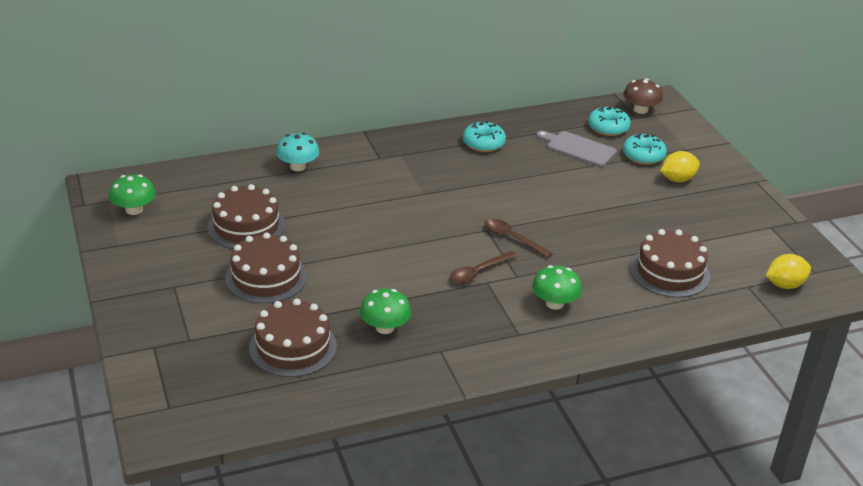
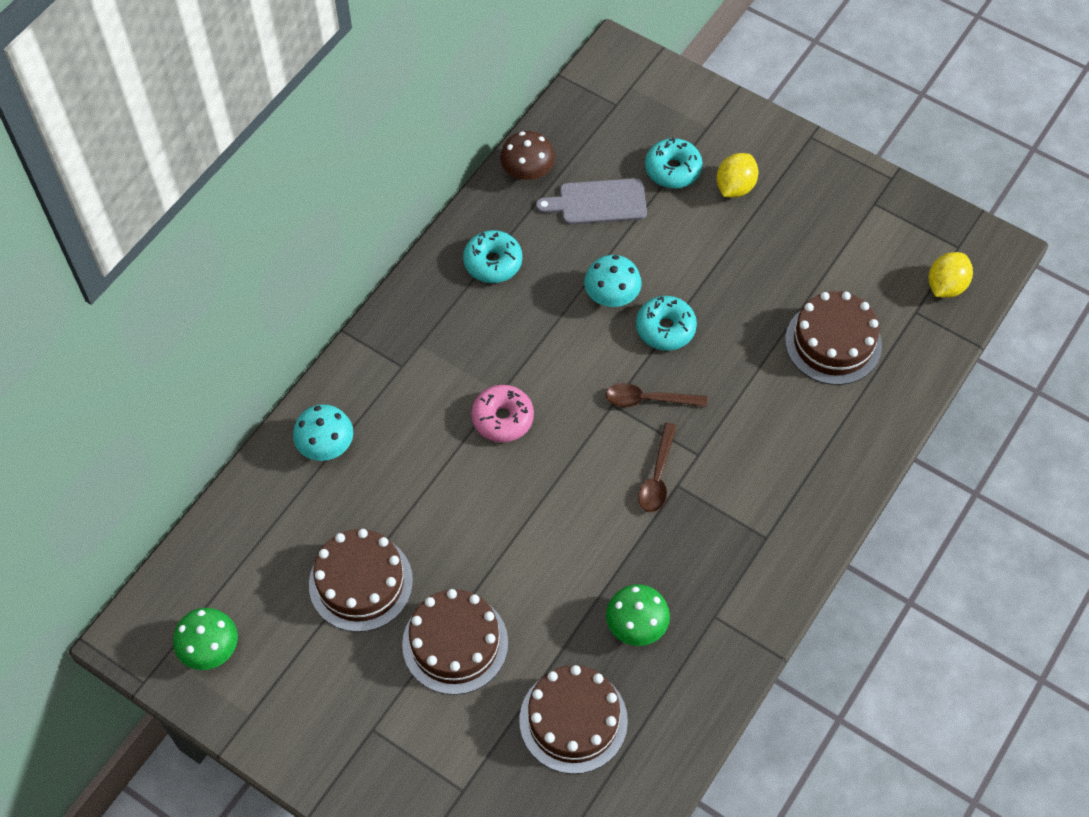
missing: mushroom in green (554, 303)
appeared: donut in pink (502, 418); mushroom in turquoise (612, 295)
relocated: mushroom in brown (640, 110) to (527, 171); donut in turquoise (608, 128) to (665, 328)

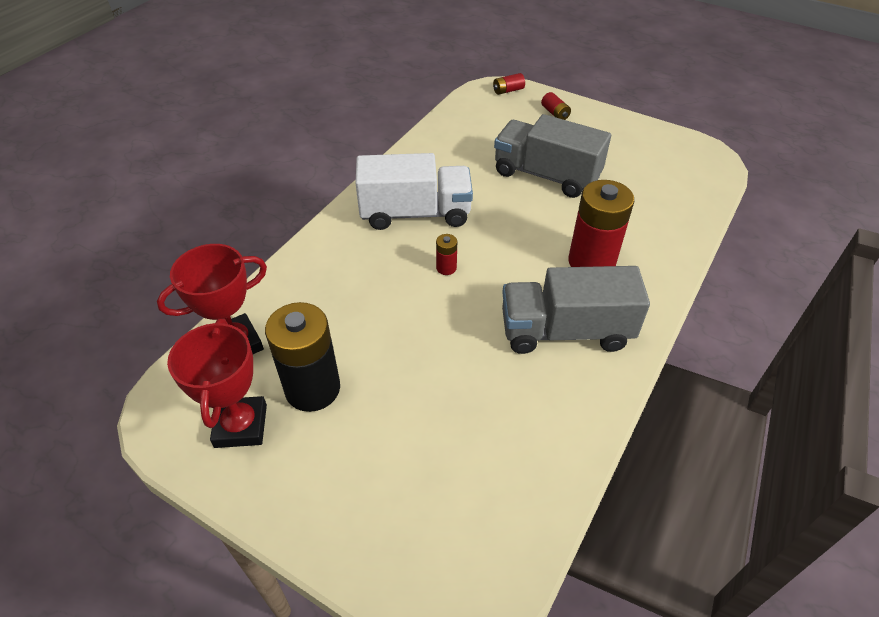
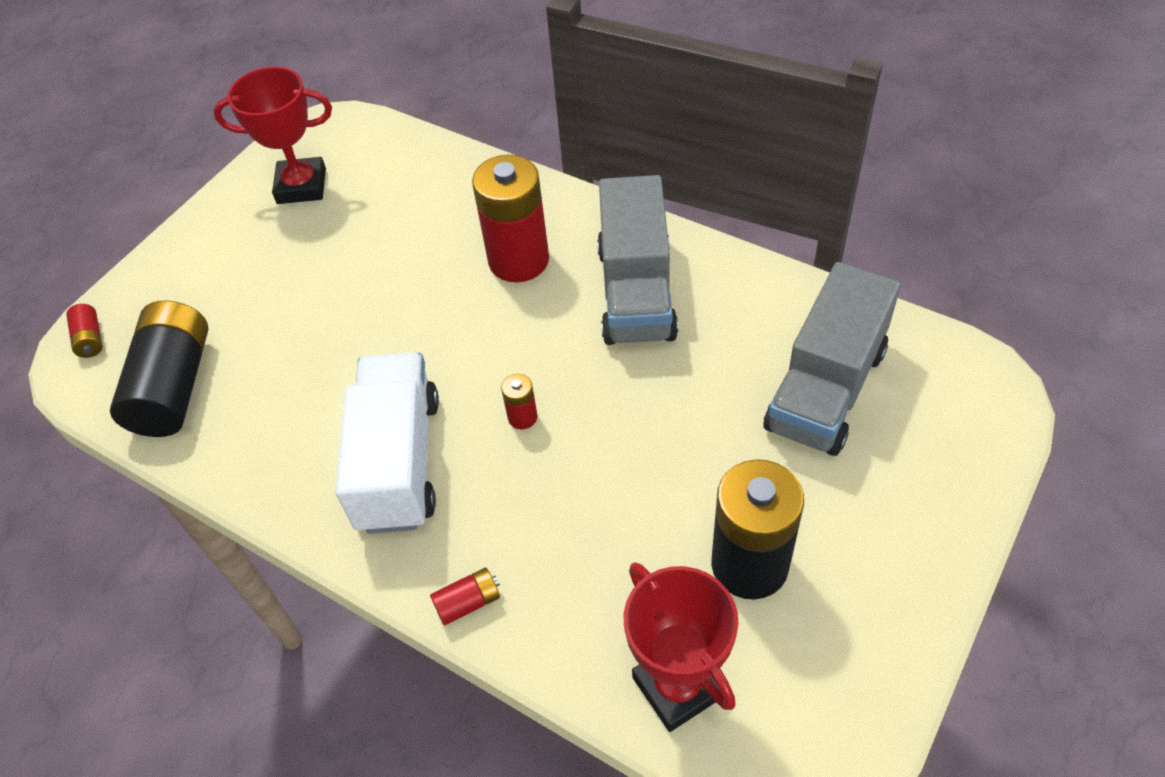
appeared: battery in black (174, 386)
relocated: trophy in red (241, 426) to (301, 186); battery in red (555, 113) to (468, 602); truck in grey (546, 175) to (825, 389)

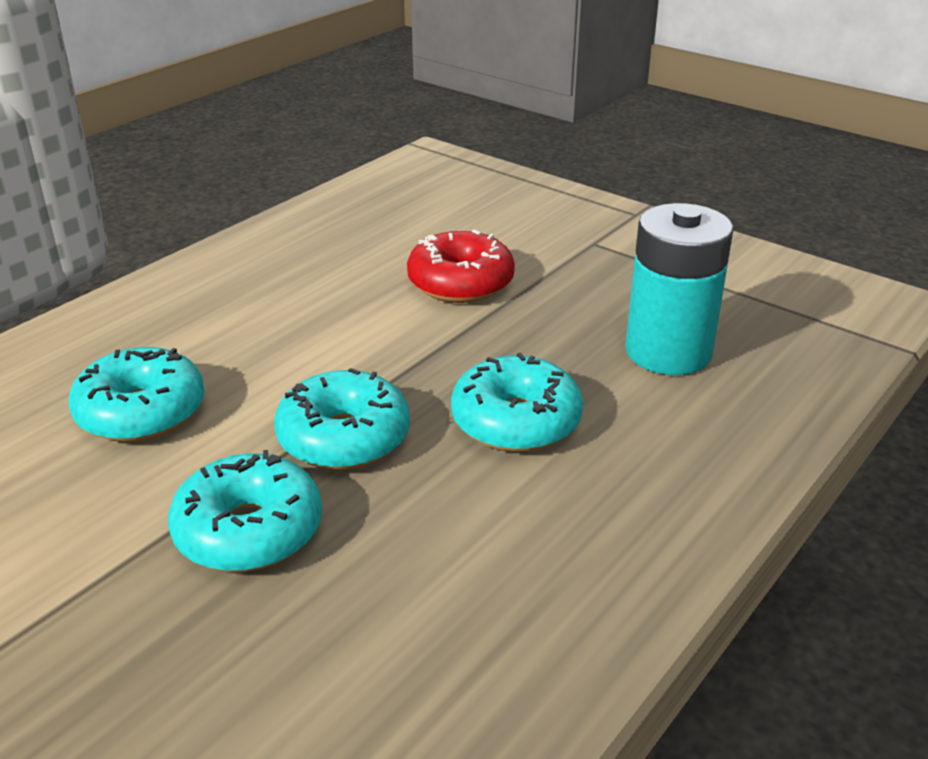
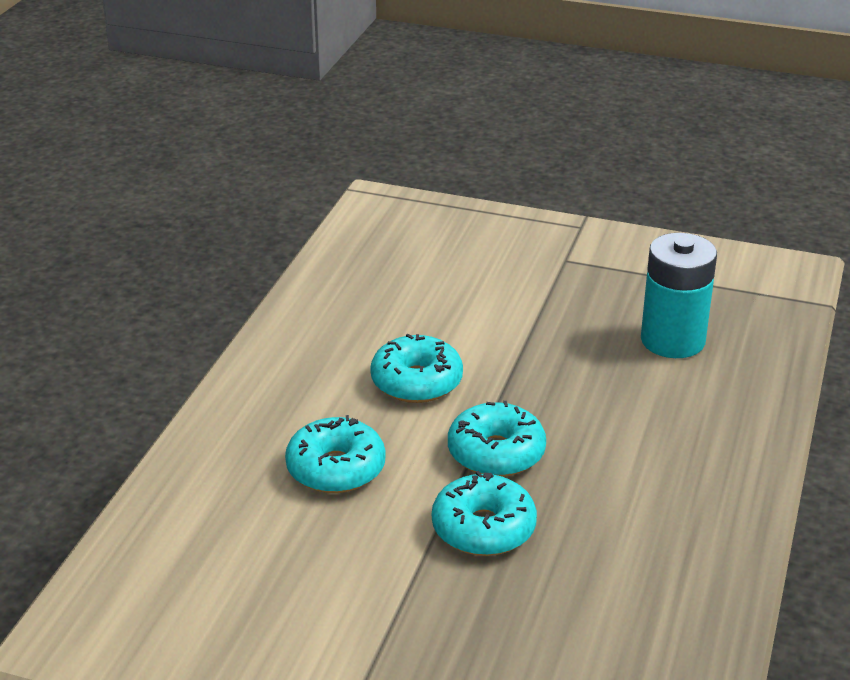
missing: donut in red (460, 283)
relocated: donut in turquoise (516, 421) to (416, 382)

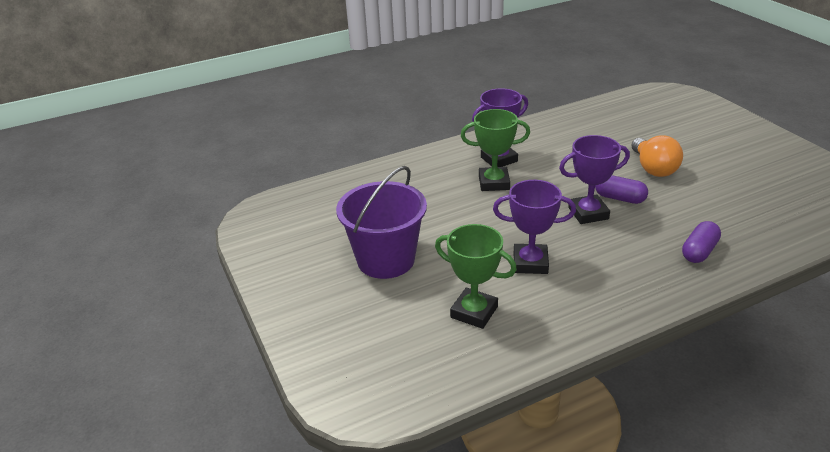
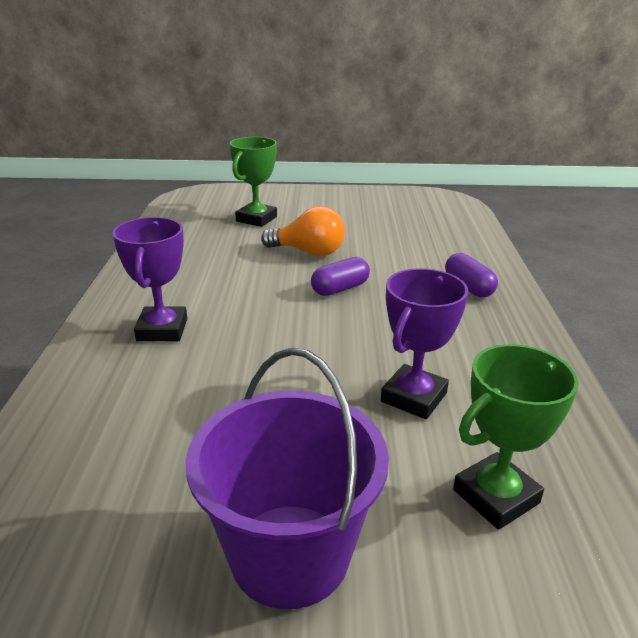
missing: trophy in purple (588, 213)
relocated: trophy in green (494, 183) to (256, 219)

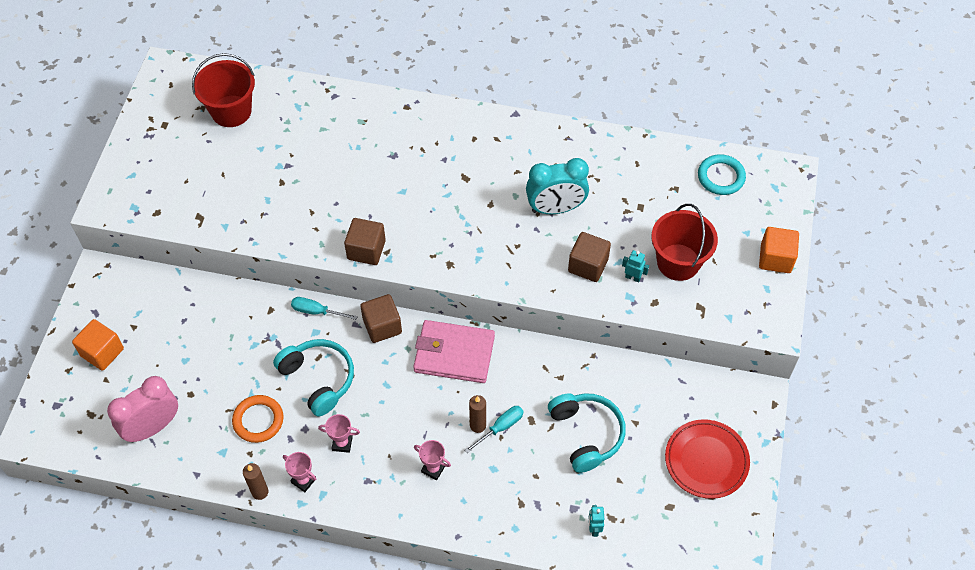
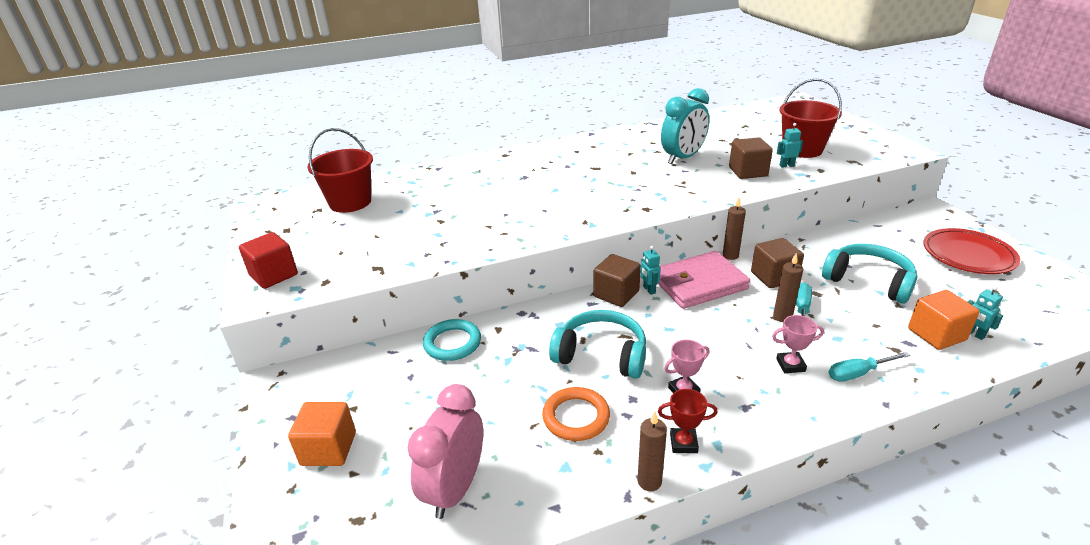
appeared: cube in red (274, 275); robot in turquoise (649, 290); candle in brown (730, 255)
relocated: ring in turquoise (721, 177) to (452, 343); cube in brown (366, 250) to (774, 277); screwdriver in turquoise (316, 311) to (858, 373); cube in orange (775, 258) to (936, 334)
colour: trophy in pink (303, 480) to trophy in red (683, 443)

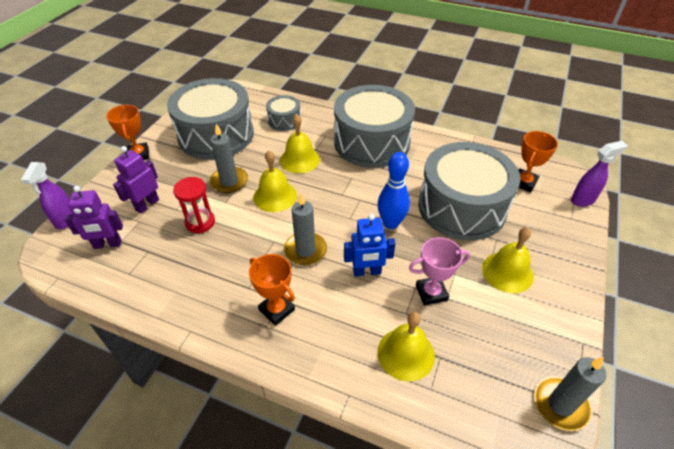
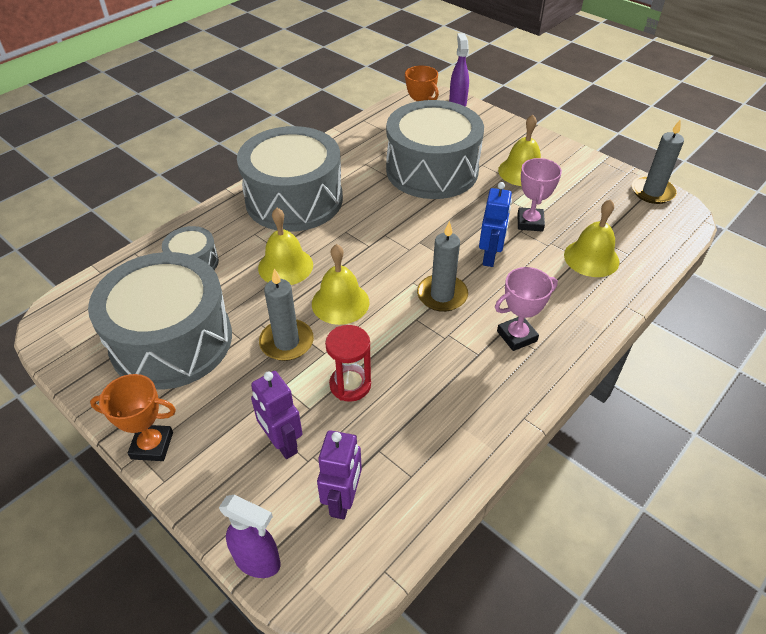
missing: bowling pin in blue (391, 223)
colour: trophy in orange (276, 310) to trophy in pink (517, 336)

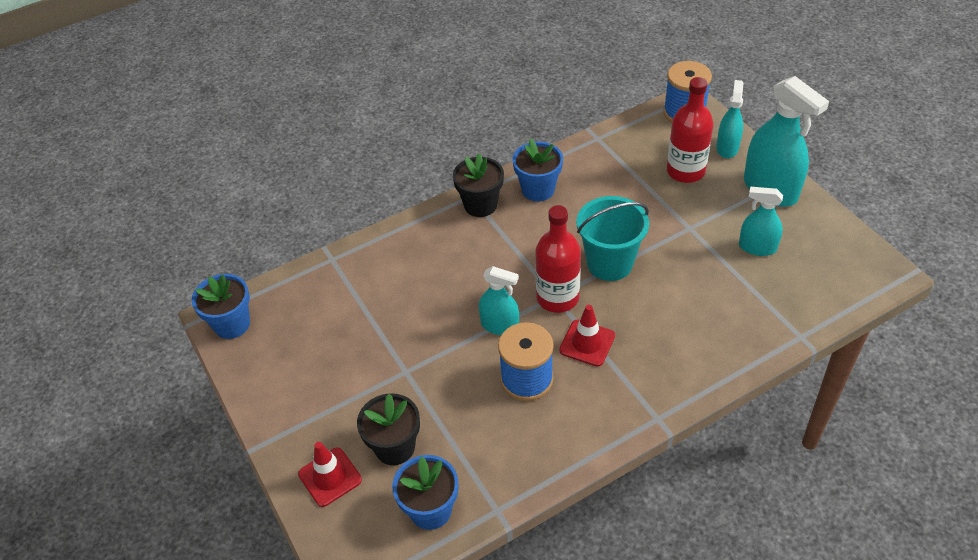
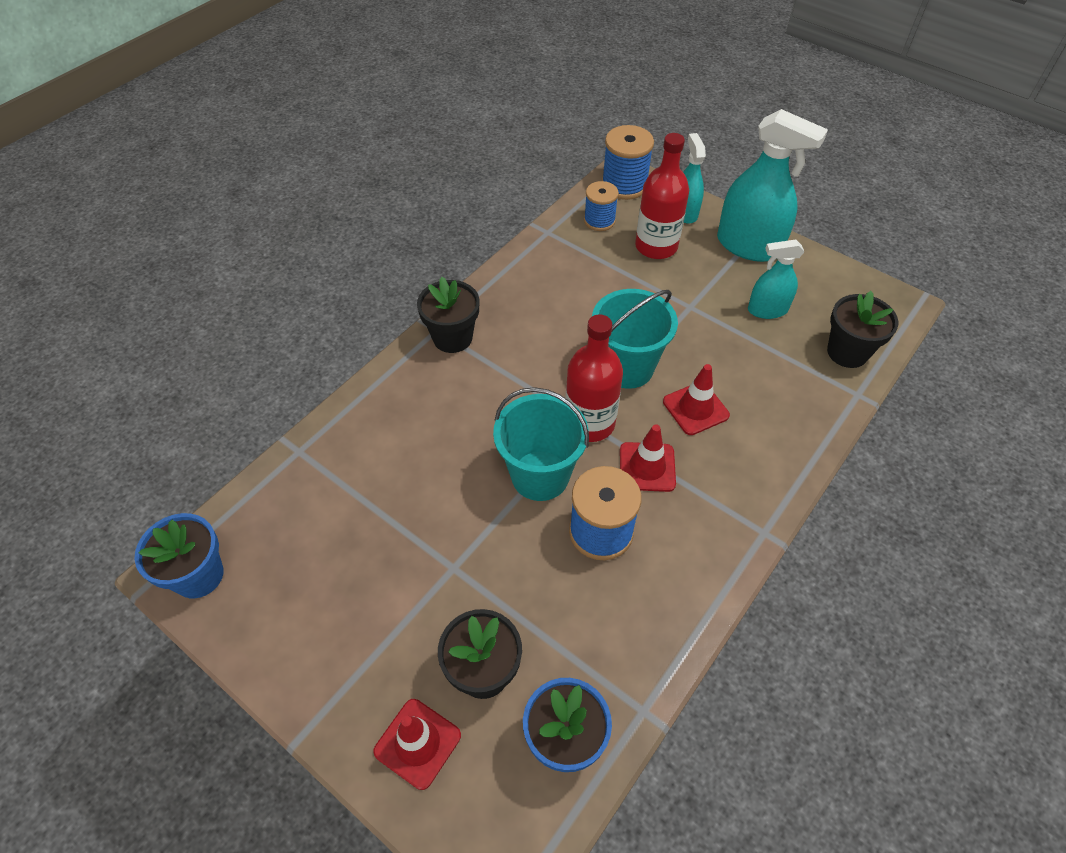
missing: flower pot in blue (538, 189)
appeared: spool in blue (599, 221); traffic cone in red (695, 408); flower pot in black (847, 352)
exchanged: spray bottle in turquoise (500, 325) to bucket in turquoise (540, 475)

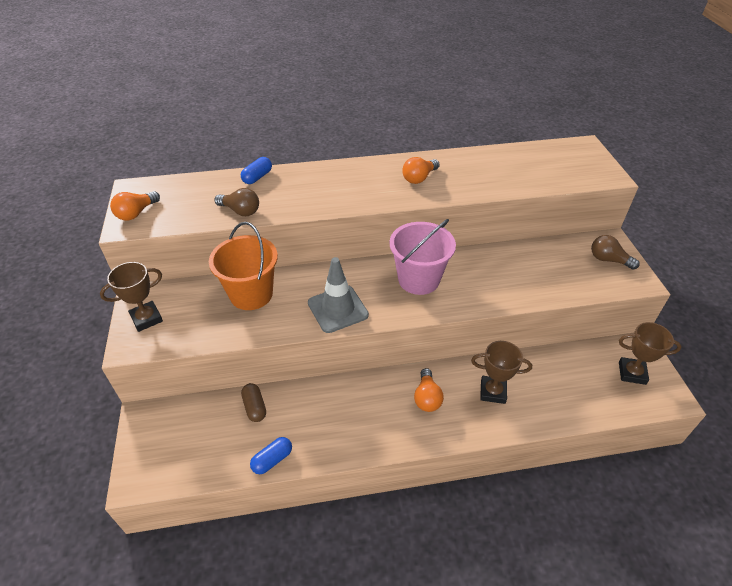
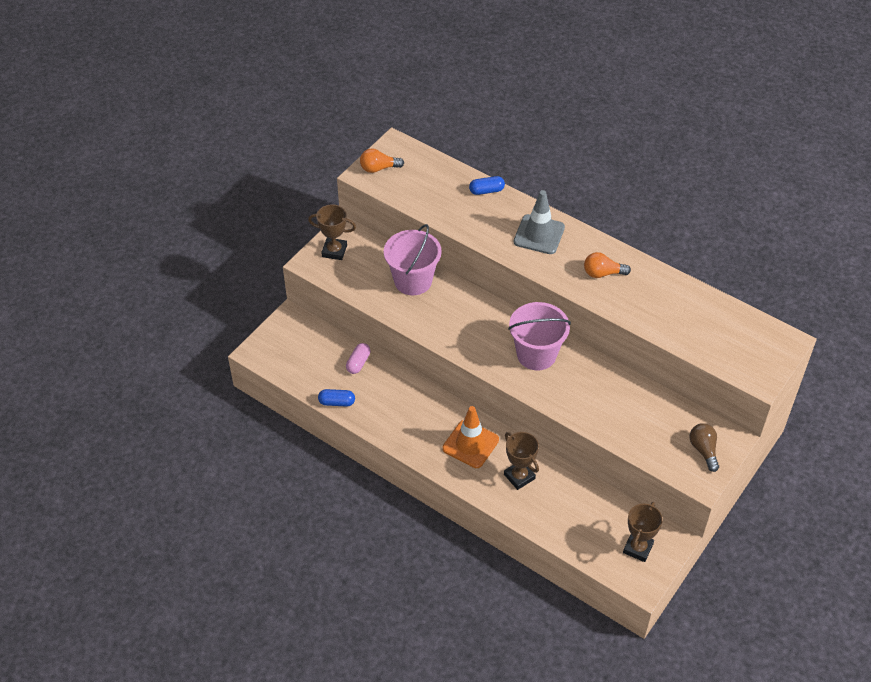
missing: light bulb in brown (240, 211)
relocated: traffic cone in grey (337, 309) to (539, 234)
exchanged: light bulb in orange (427, 398) to traffic cone in orange (470, 444)
colour: capsule in brown (254, 407) to capsule in pink (358, 363); bucket in orange (251, 294) to bucket in pink (413, 281)
spun: trophy in brown (632, 373) = (638, 548) 60 degrees clockwise

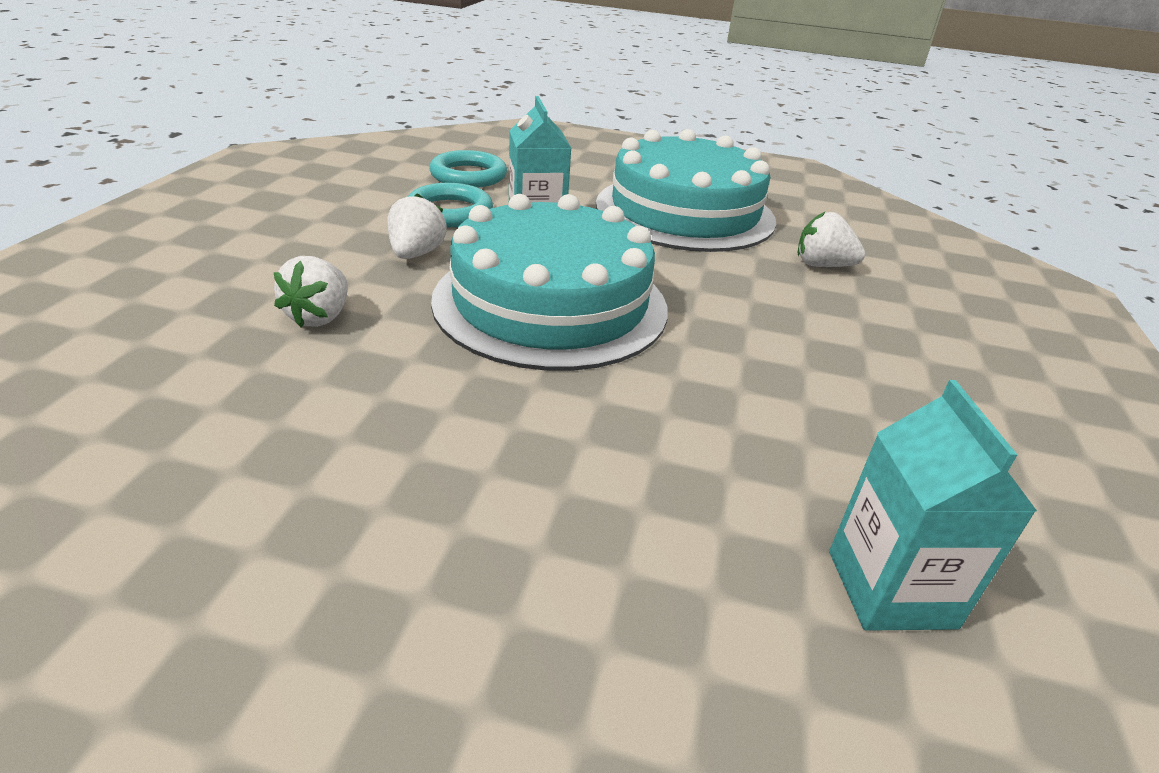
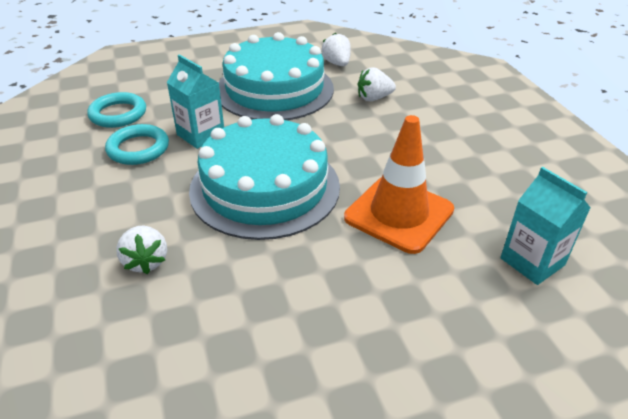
appeared: traffic cone in orange (399, 214)
relocated: strawberry in white (416, 254) to (337, 63)

